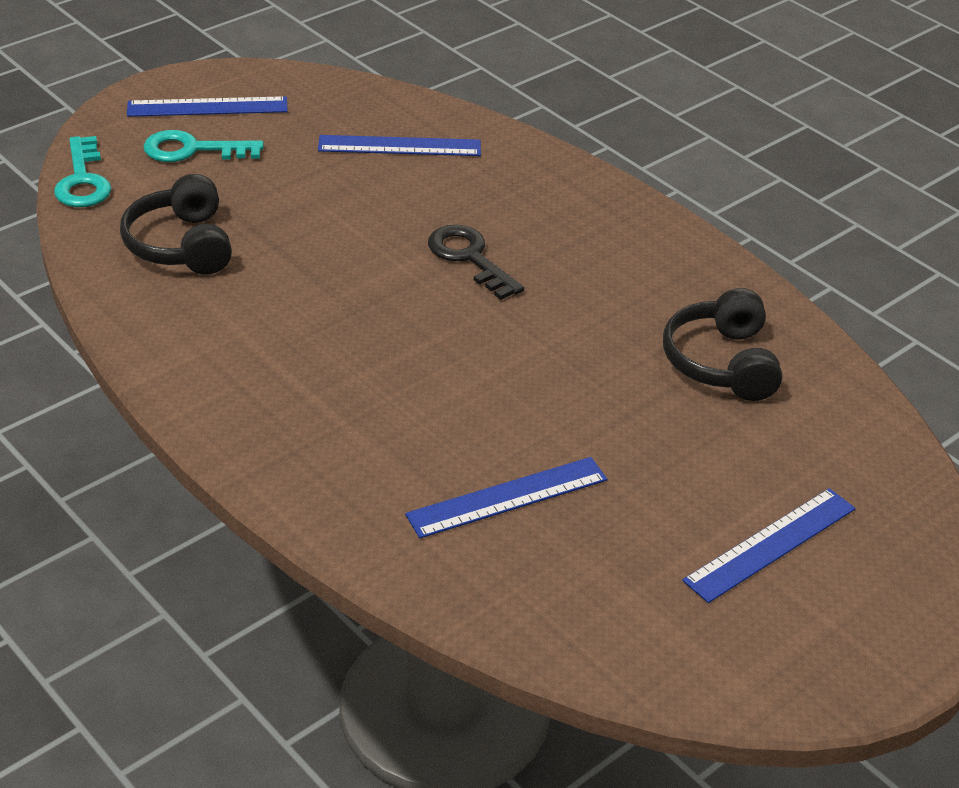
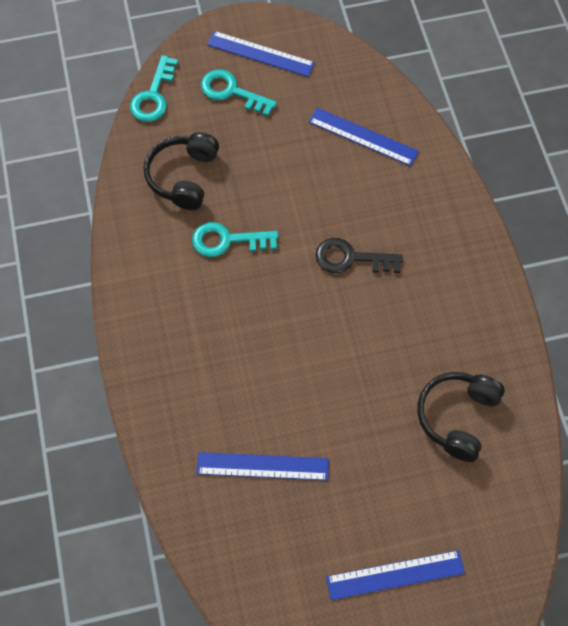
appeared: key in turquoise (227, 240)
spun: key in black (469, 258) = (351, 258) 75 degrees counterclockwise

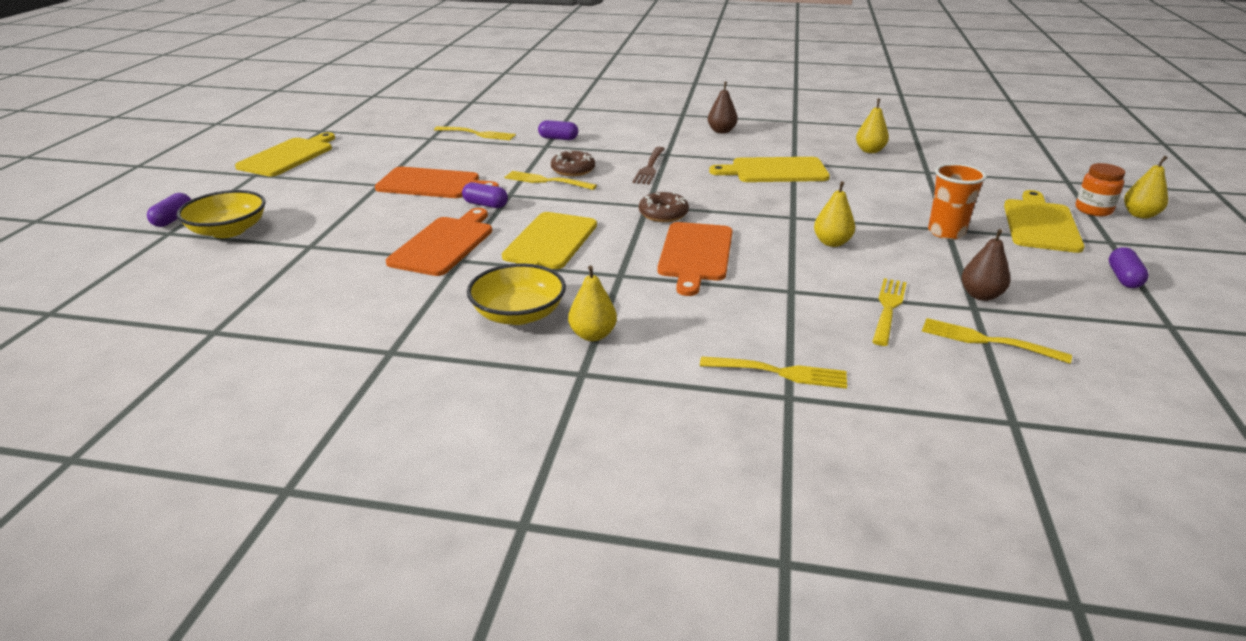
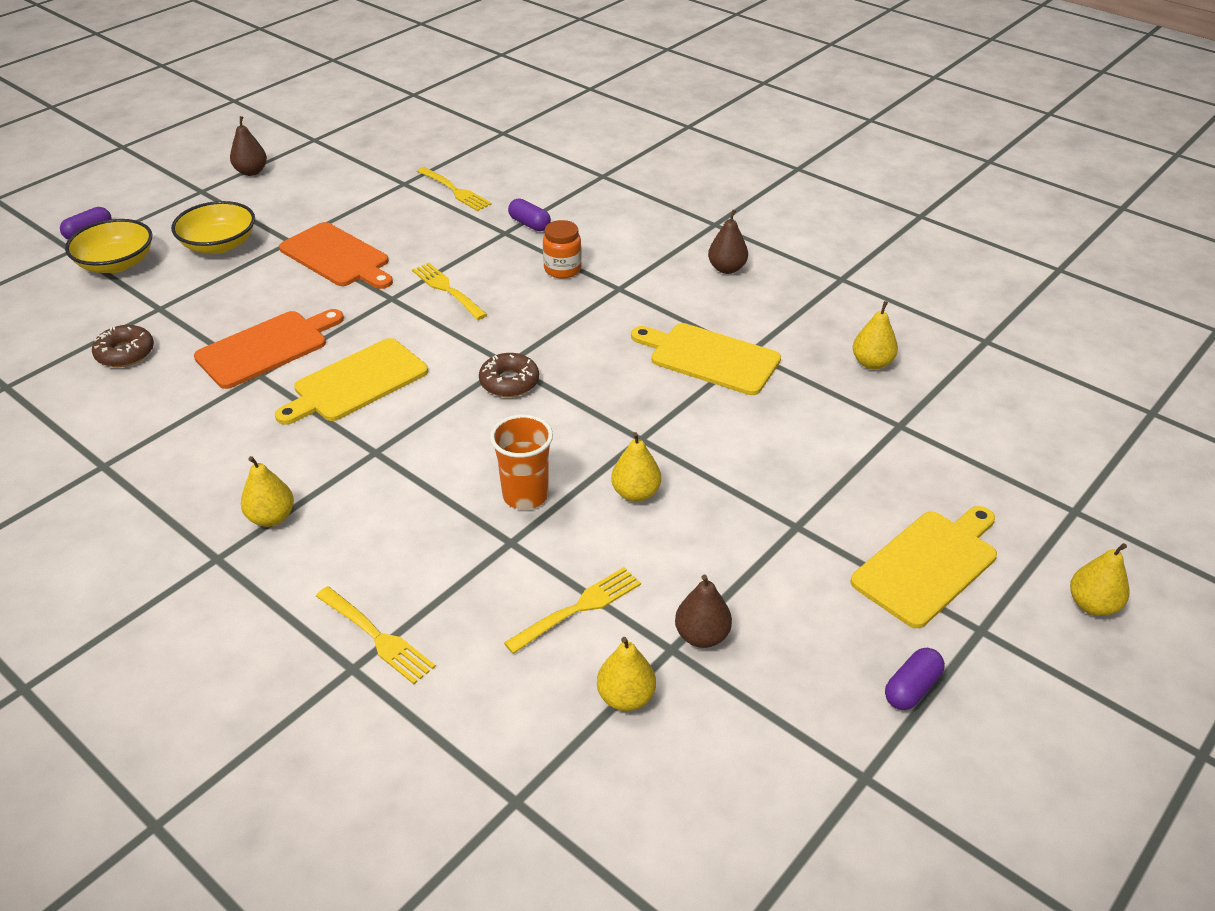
missing: capsule in purple (485, 205); fork in brown (650, 167); cutting board in orange (695, 254)
relocated: donut in brown (573, 170) to (125, 353); bowl in yellow (518, 314) to (219, 245); cup in orange (946, 232) to (525, 495); jar in orange (1093, 210) to (562, 269)
exchanged: cutting board in yellow (288, 156) to pear in brown (251, 172); fork in yellow (988, 341) to pear in yellow (626, 697)

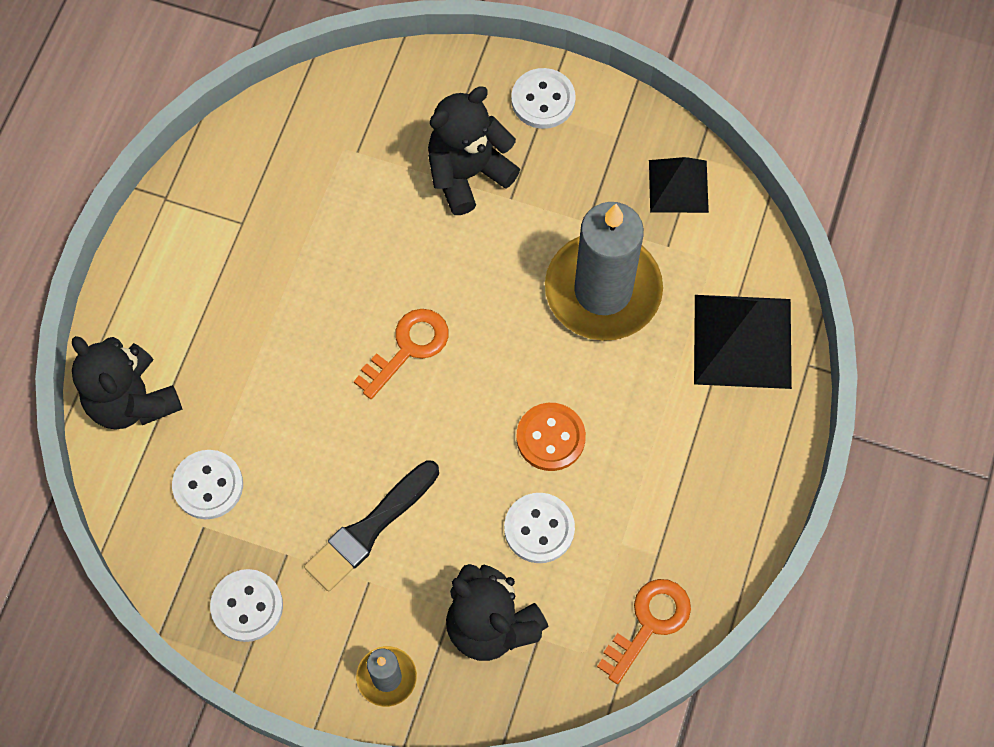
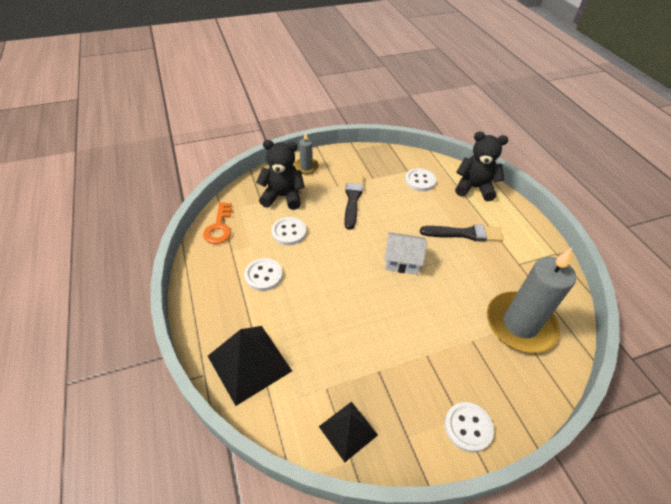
missing: teddy bear in black (468, 173); button in orange (550, 438)
appeared: brush in black (464, 234)
relocated: button in white (247, 606) to (263, 275); candle in grey (603, 290) to (520, 324)
exchanged: key in orange (408, 348) to house in white (402, 261)

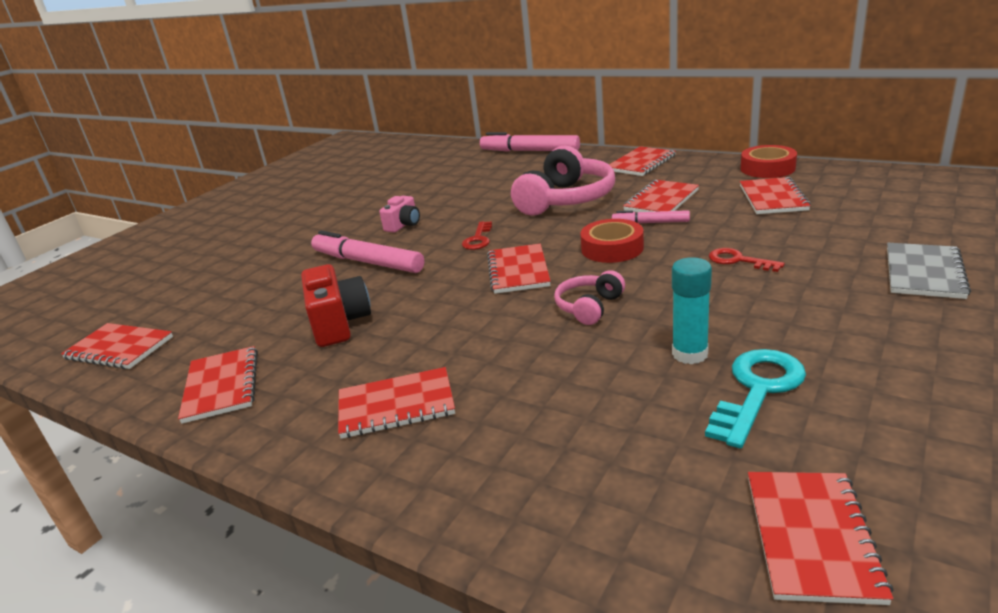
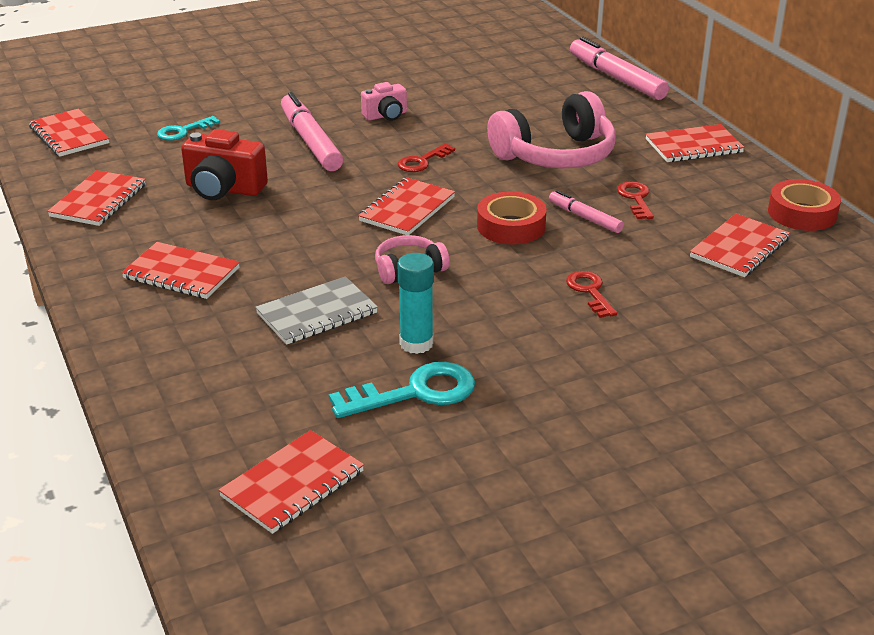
appeared: key in turquoise (183, 131)
relocated: notebook in grey (924, 273) to (317, 313)
exchanged: notebook in red (661, 200) to key in red (636, 199)
spun: camera in red (339, 323) = (223, 189) 90 degrees clockwise

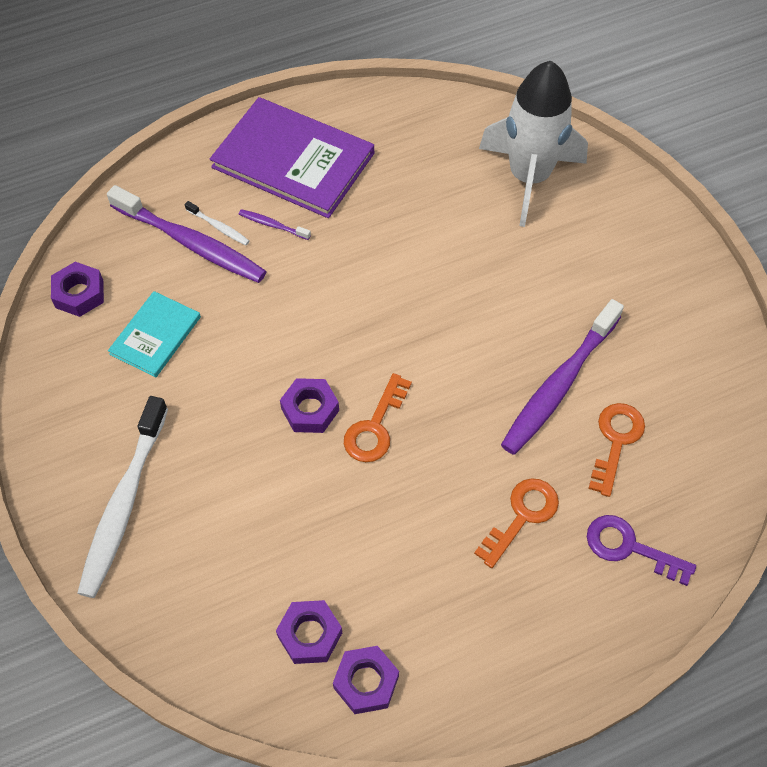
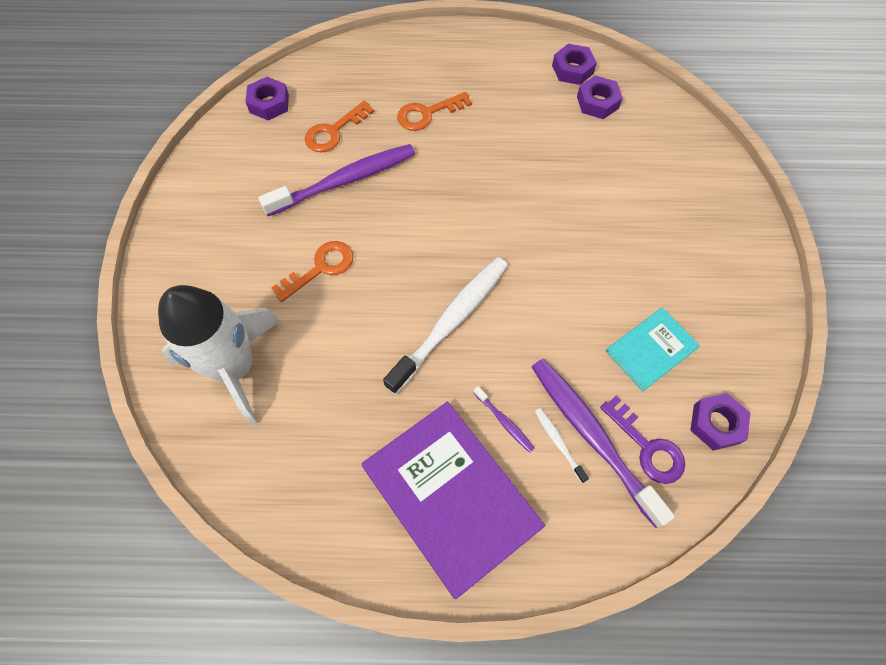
relocated: nut in purple (310, 409) to (269, 103); key in orange (375, 427) to (320, 268); toothbrush in white (124, 504) to (451, 321); key in purple (629, 547) to (647, 447)

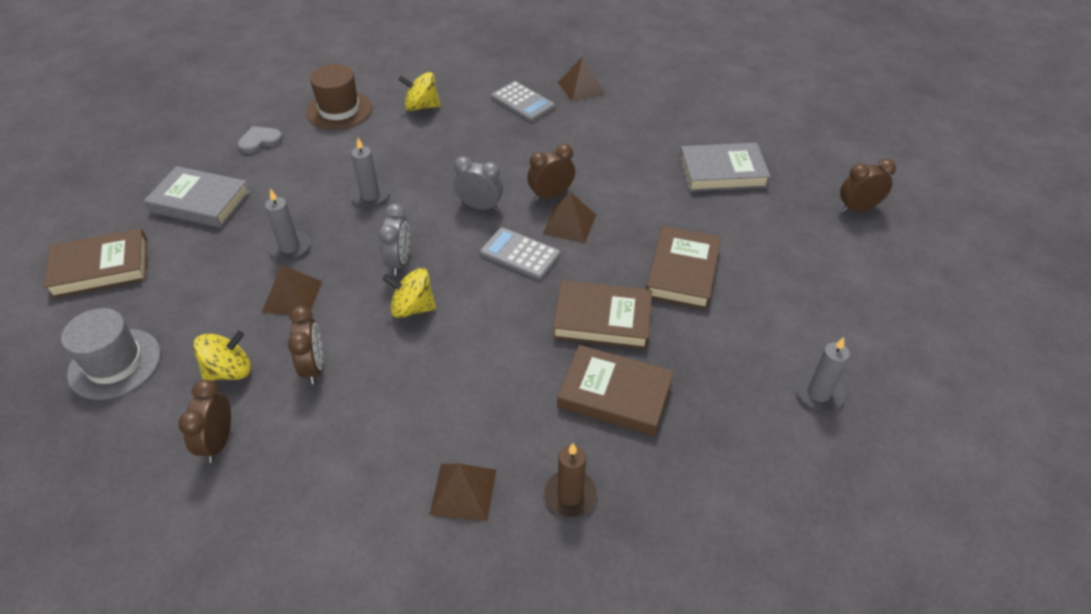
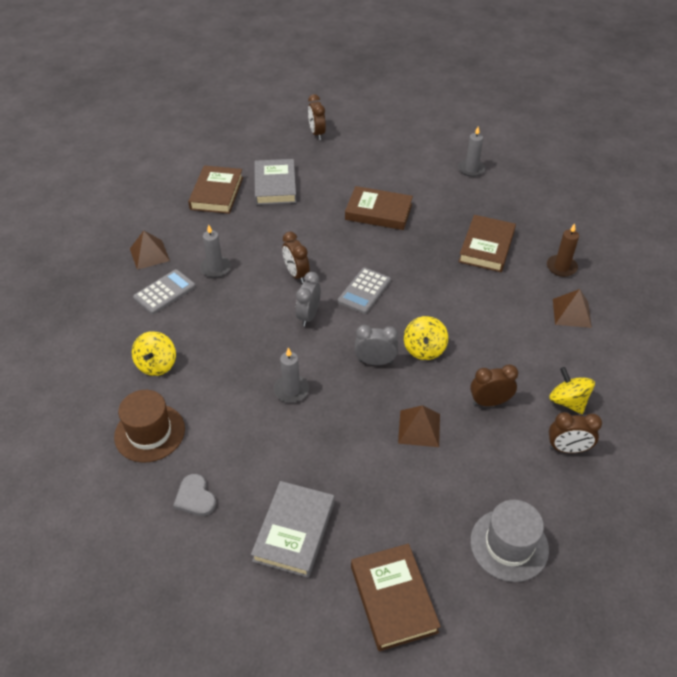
missing: pyramid in brown (569, 224)
relocated: book in brown (602, 319) to (217, 193); candle in grey (290, 247) to (215, 268); spinning top in yellow (229, 371) to (568, 401)

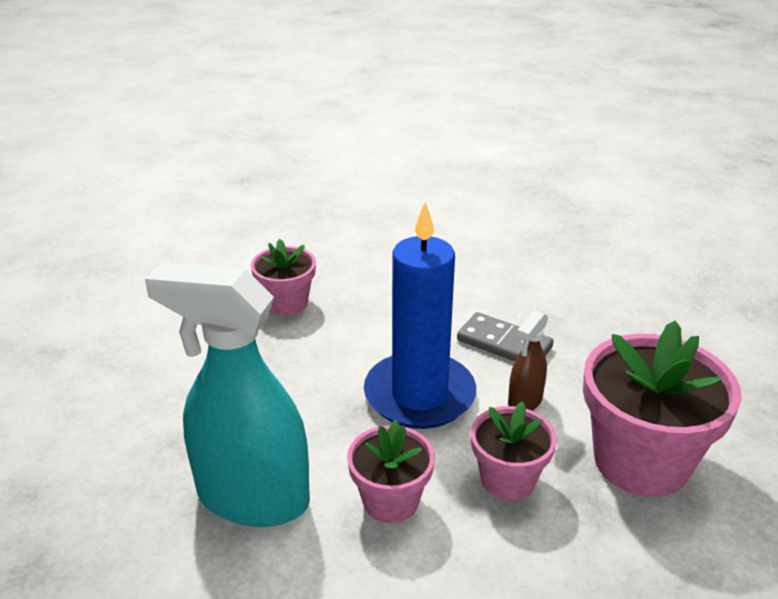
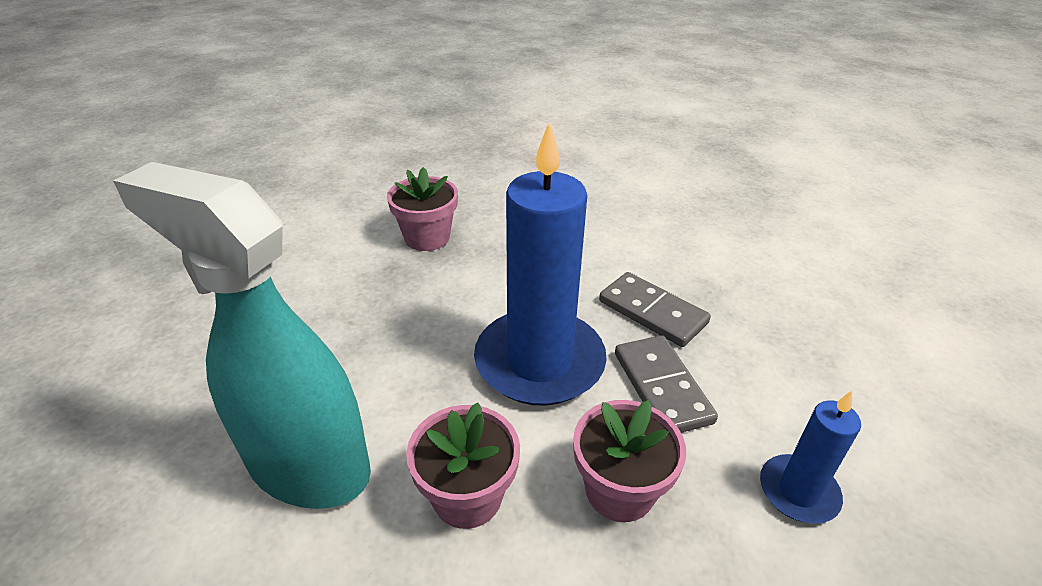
exchanged: spray bottle in brown (524, 401) to domino in grey (662, 387); flower pot in pink (641, 461) to candle in blue (798, 491)

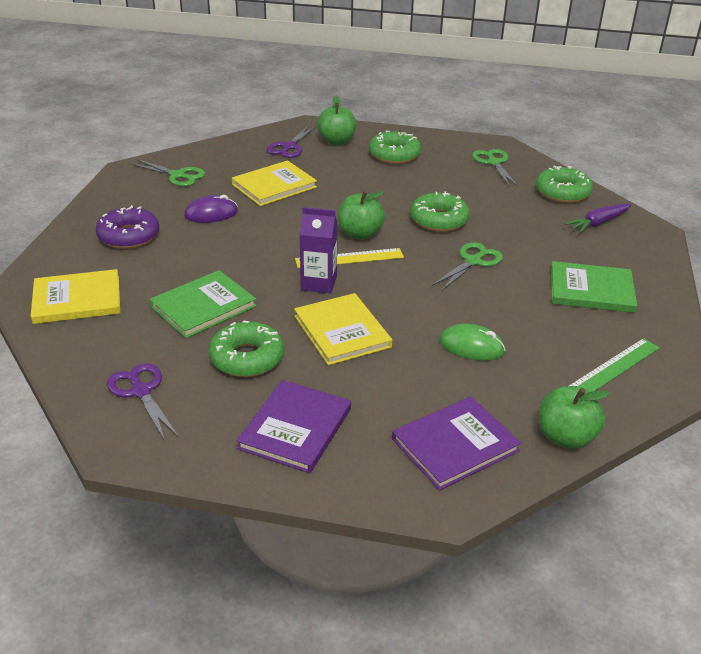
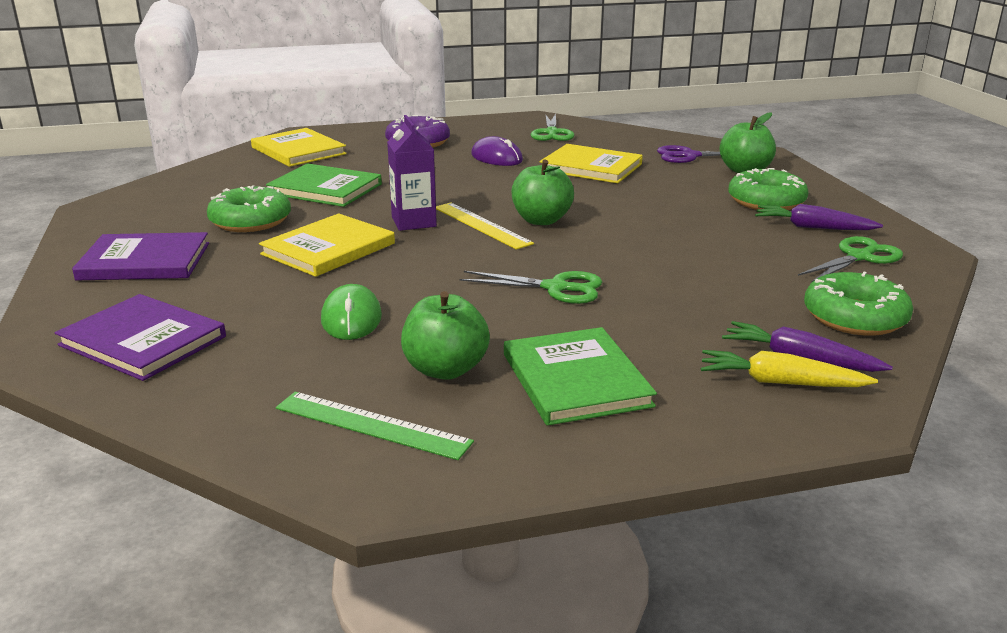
missing: scissors in purple (141, 391); donut in green (439, 220)
appeared: carrot in yellow (780, 382); carrot in purple (813, 227)
relocated: apple in green (565, 437) to (445, 369)

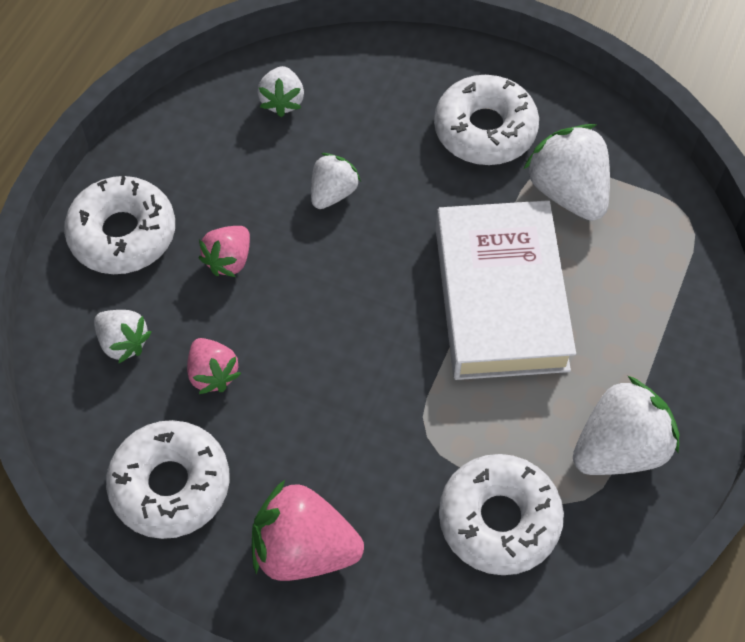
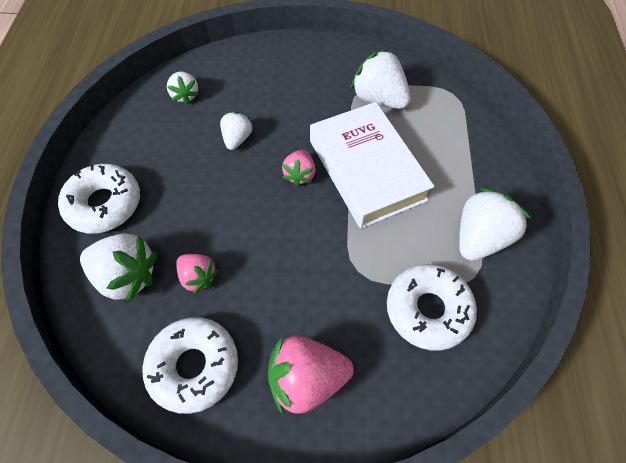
missing: donut in white (485, 130)
relocated: strawberry in pink (229, 260) to (300, 174)
size: strawberry in white (123, 342) = (127, 276) x1.69

